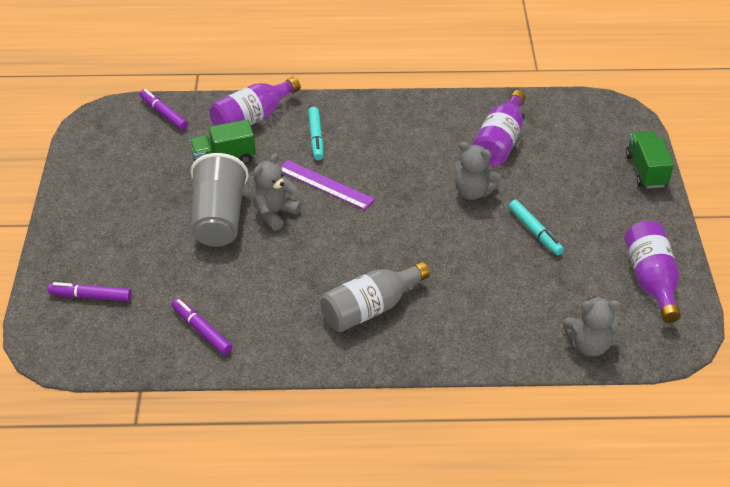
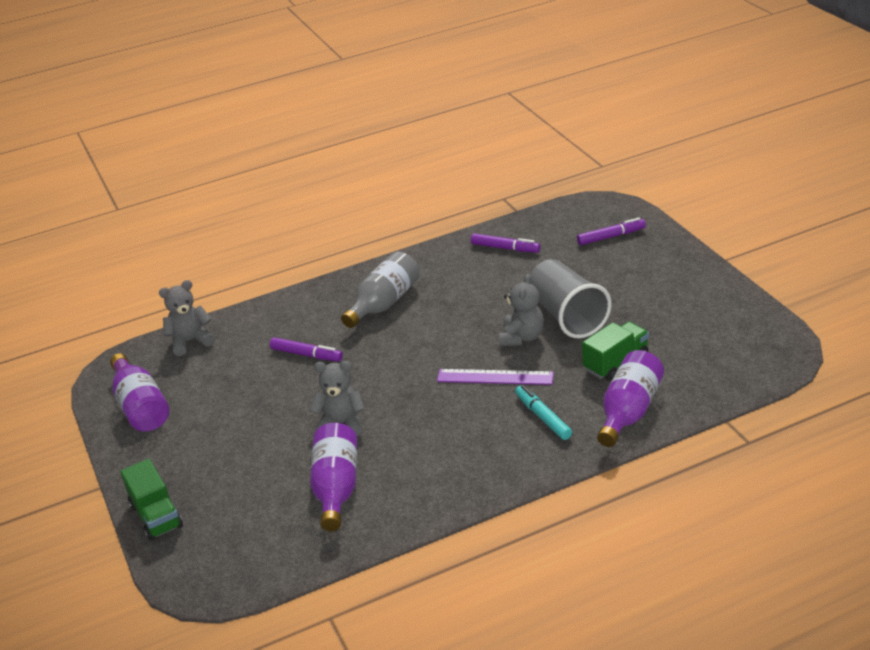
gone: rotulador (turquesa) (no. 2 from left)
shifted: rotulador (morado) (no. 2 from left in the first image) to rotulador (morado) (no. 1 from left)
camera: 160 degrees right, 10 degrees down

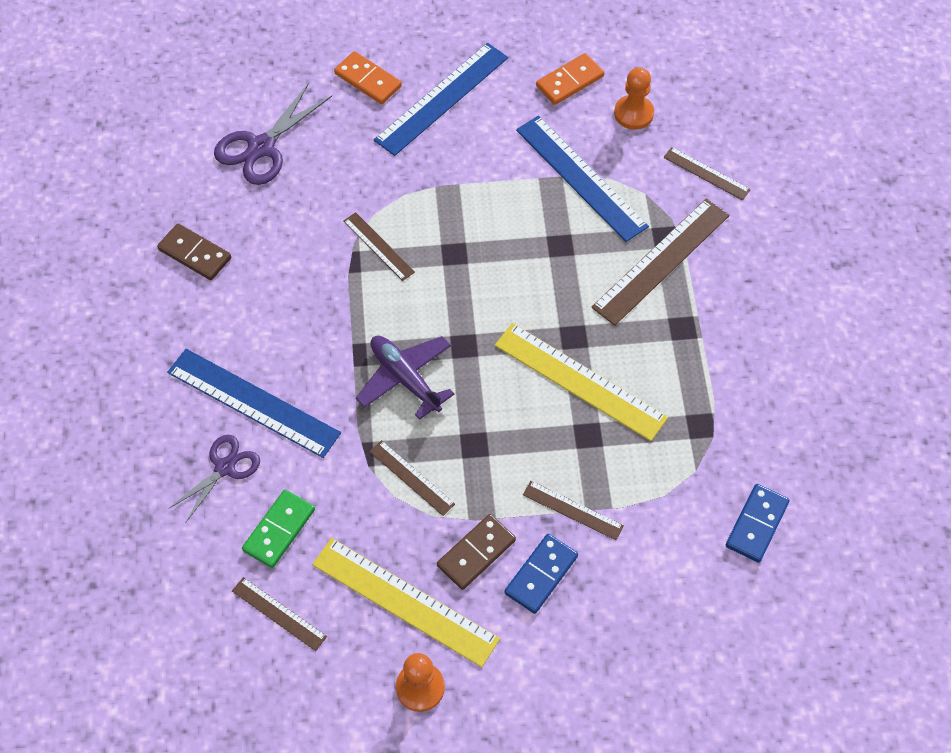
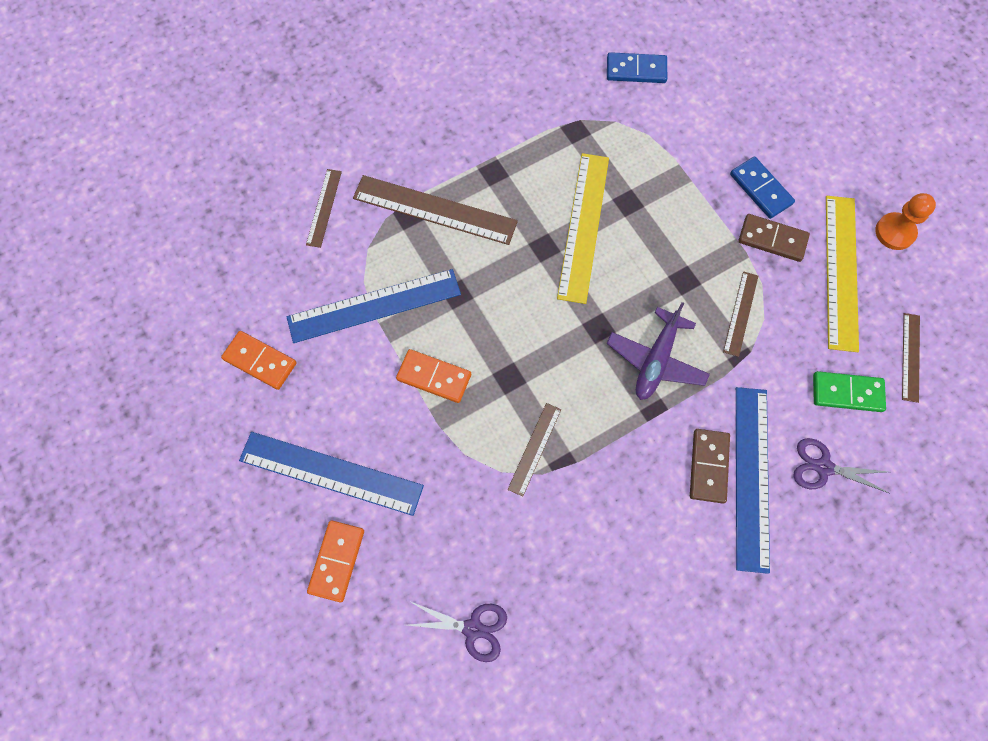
gone: peón (naranja) (no. 2 from left); regla (marrón) (no. 4 from left)
new: ficha de dominó (naranja) (no. 3 from left)
shifted: ficha de dominó (marrón) (no. 1 from left)
rotated: regla (azul) (no. 3 from left in the first image) 45 degrees clockwise; ficha de dominó (azul) (no. 1 from left in the first image) 45 degrees clockwise
scaled: tijeras (morado) (no. 2 from left in the first image) x0.66
camera: 115 degrees left, 10 degrees up

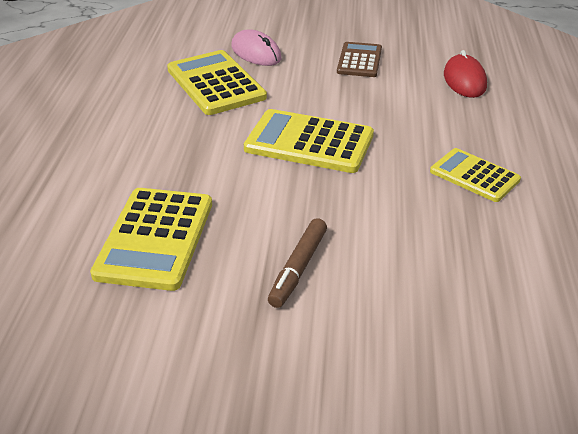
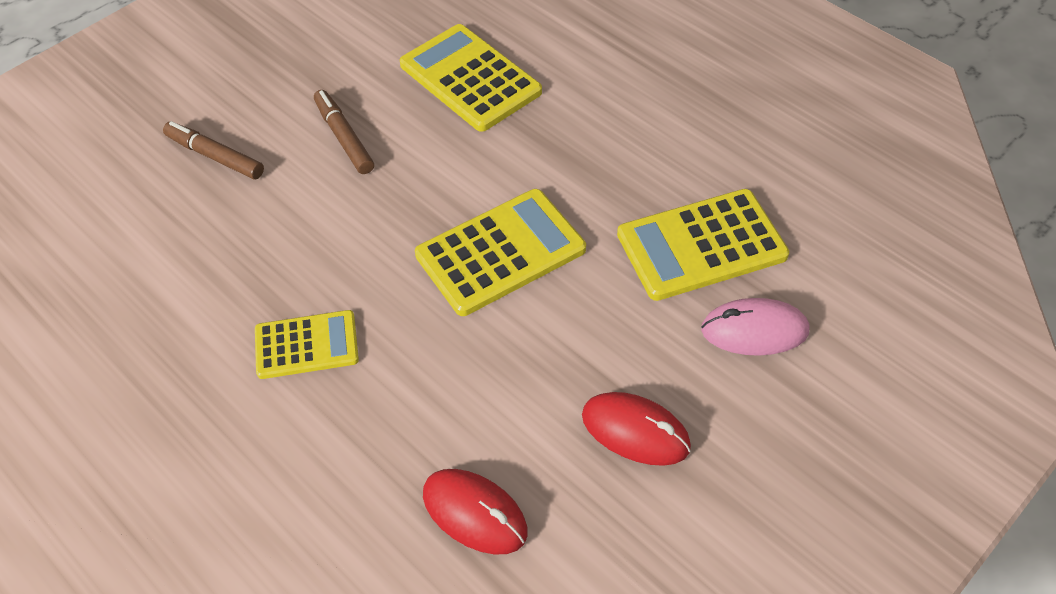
new: rotulador (marrón) (no. 1 from left)
swapped: calculadora (marrón) to ratón (rojo) (no. 2 from left)
rotated: calculadora (amarillo) (no. 2 from left in the first image) 150 degrees clockwise
camera: 130 degrees right, 15 degrees up

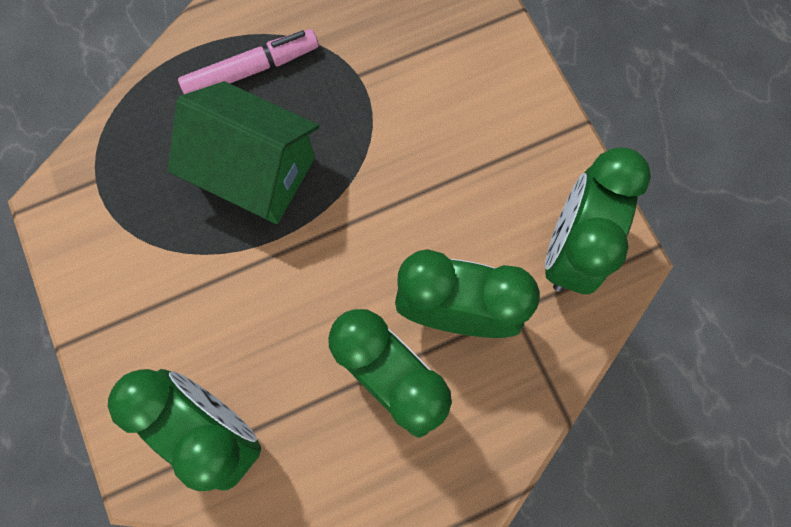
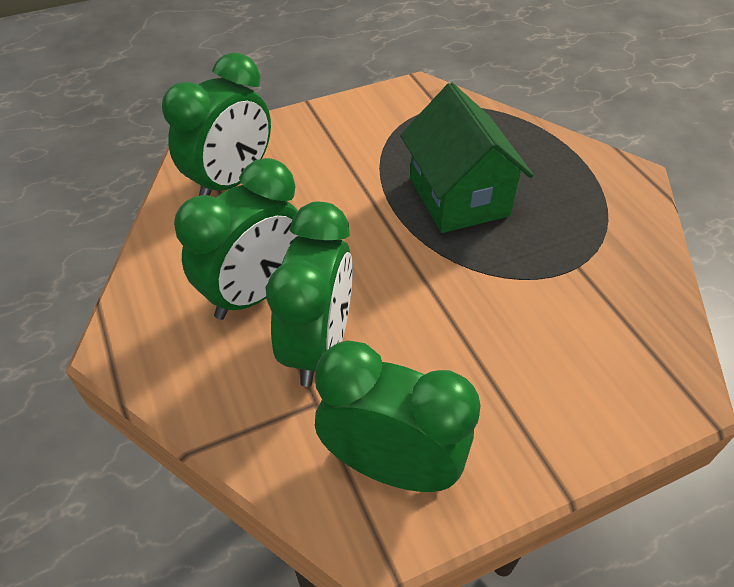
gone: rotulador (rosa)
rotated: casa (verde) 45 degrees counterclockwise
camera: 90 degrees right, 25 degrees down

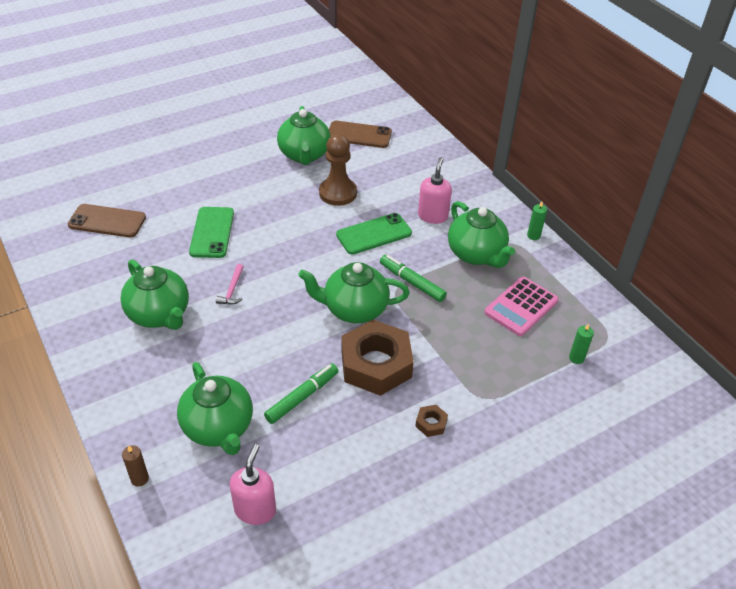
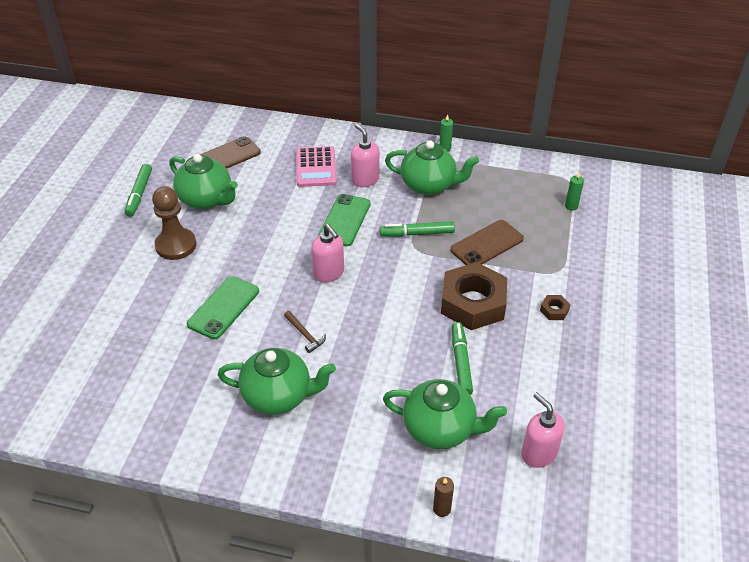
gone: tetera (verde) (no. 4 from left)
new: rotulador (verde) (no. 1 from left); dispensador de jabón (rosa) (no. 1 from left)
shifted: peón (marrón); móvil (marrón) (no. 1 from left in the first image) to móvil (marrón) (no. 2 from left); calculadora (rosa)
repainted: martillo (rosa) to martillo (marrón)
rotated: móvil (verde) (no. 1 from left) 75 degrees clockwise
camera: 45 degrees left, 0 degrees up

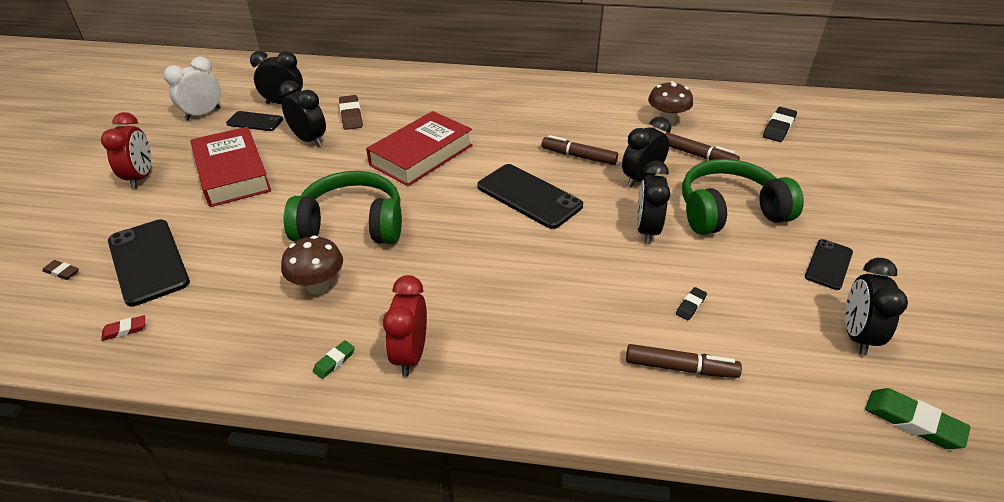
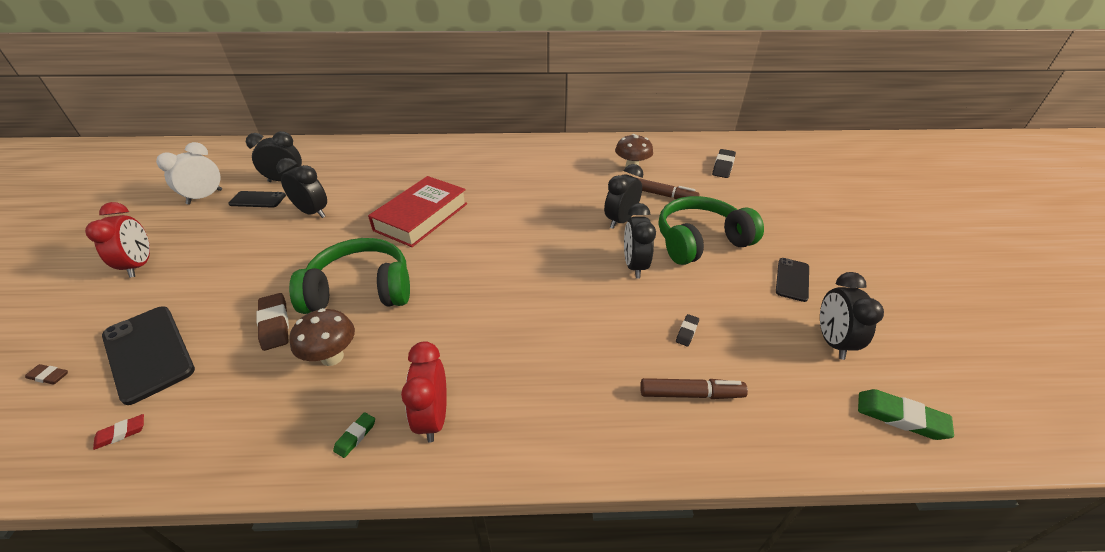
gone: libro (rojo) (no. 1 from left); rotulador (marrón) (no. 1 from left); móvil (negro) (no. 3 from left)
shifted: goma de borrar (marrón) (no. 2 from left)
camera: 10 degrees left, 0 degrees up

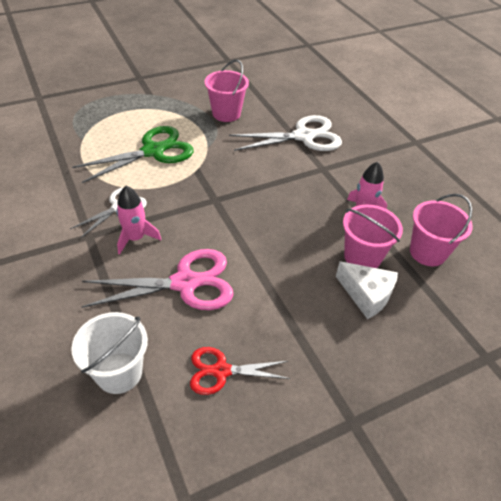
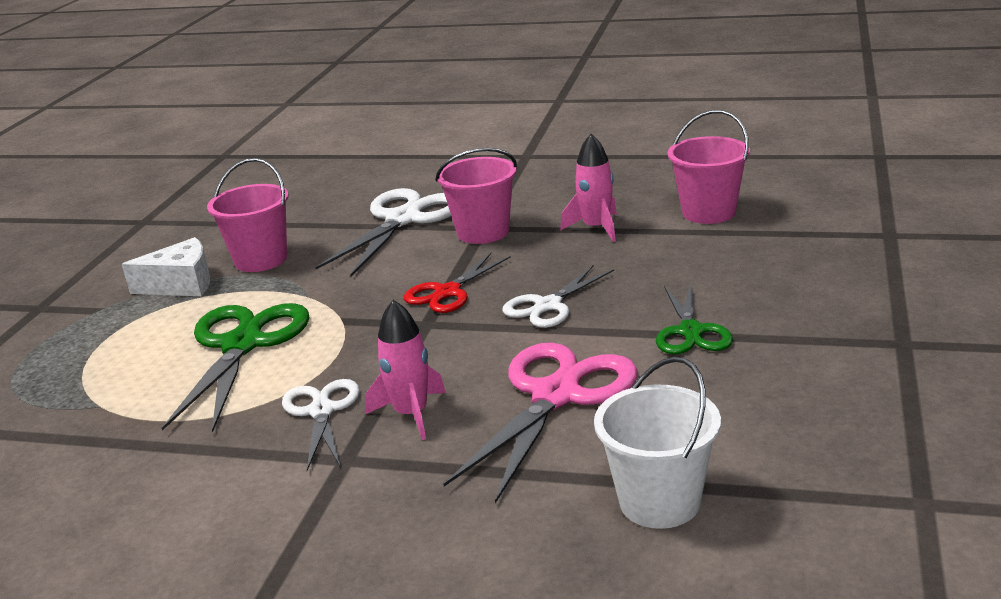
new: tijeras (blanco) (no. 3 from left); tijeras (verde) (no. 2 from left)
shifted: balde (rosa) (no. 2 from left); queso (blanco); tijeras (rojo)
camera: 45 degrees left, 20 degrees down

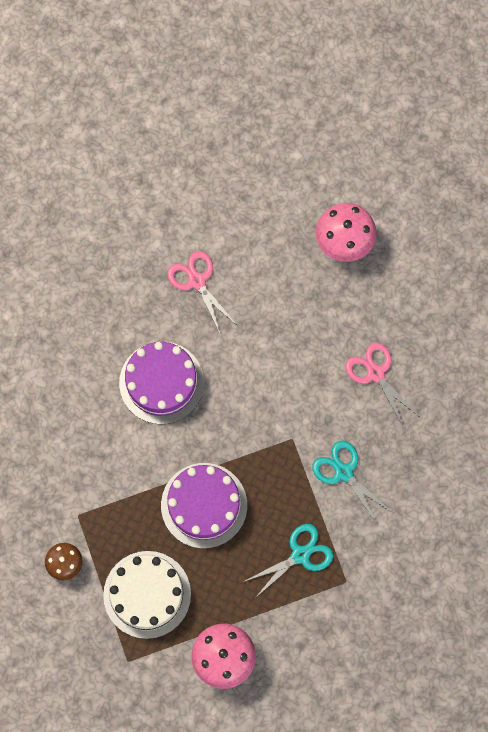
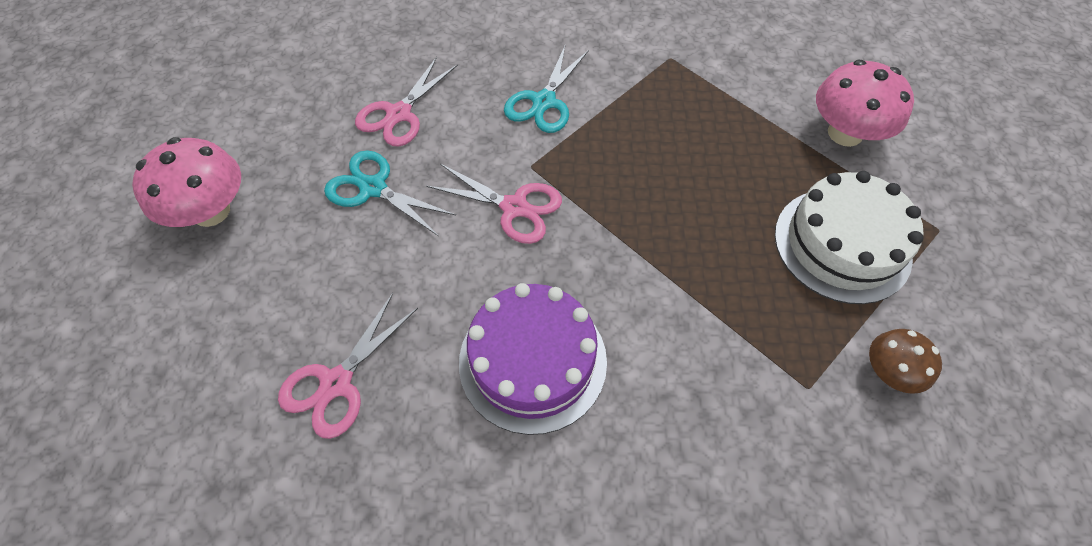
gone: tarta (morado) (no. 2 from left)
new: tijeras (rosa) (no. 3 from left)
shifted: tijeras (turquesa) (no. 1 from left)
camera: 115 degrees left, 15 degrees down

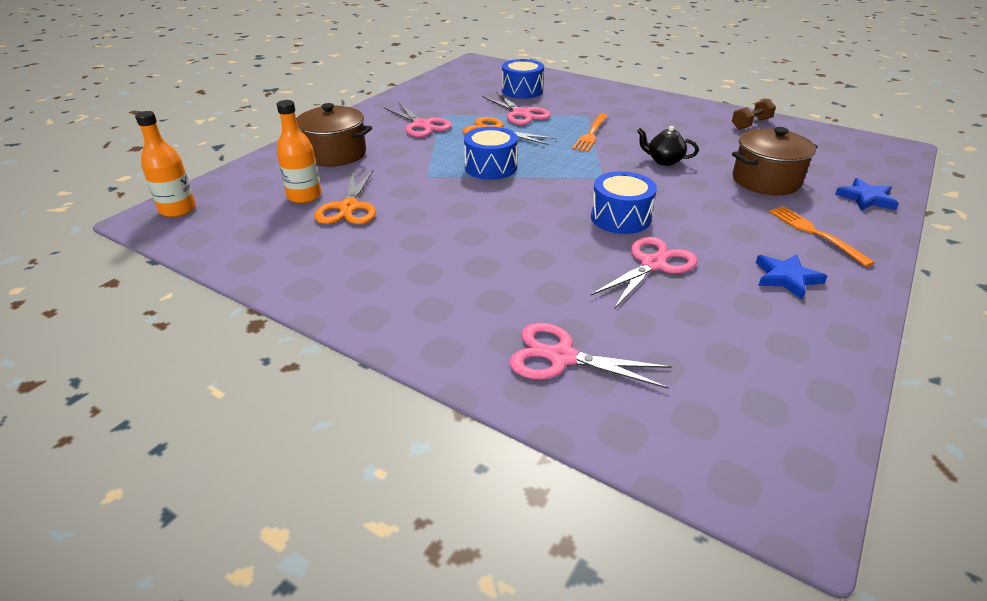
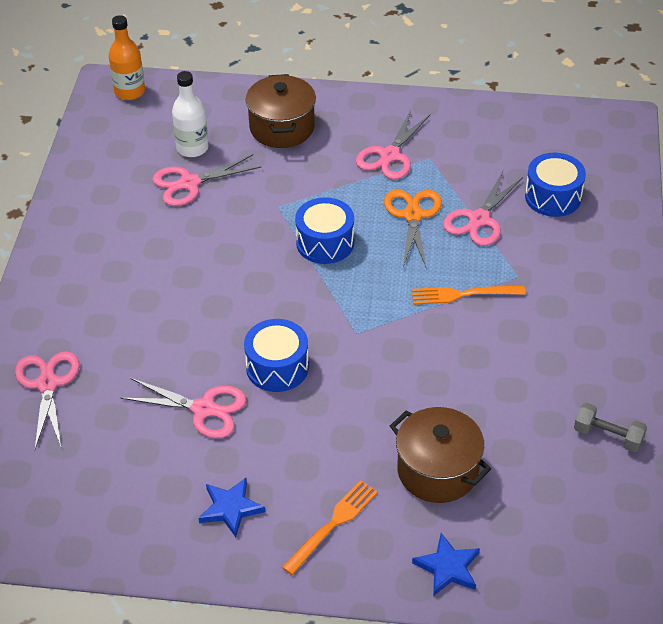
gone: tetera (negro)
repainted: mancuerna (marrón) to mancuerna (gris); botella (naranja) (no. 2 from left) to botella (blanco); tijeras (naranja) (no. 1 from left) to tijeras (rosa) (no. 3 from left)
camera: 65 degrees right, 10 degrees up

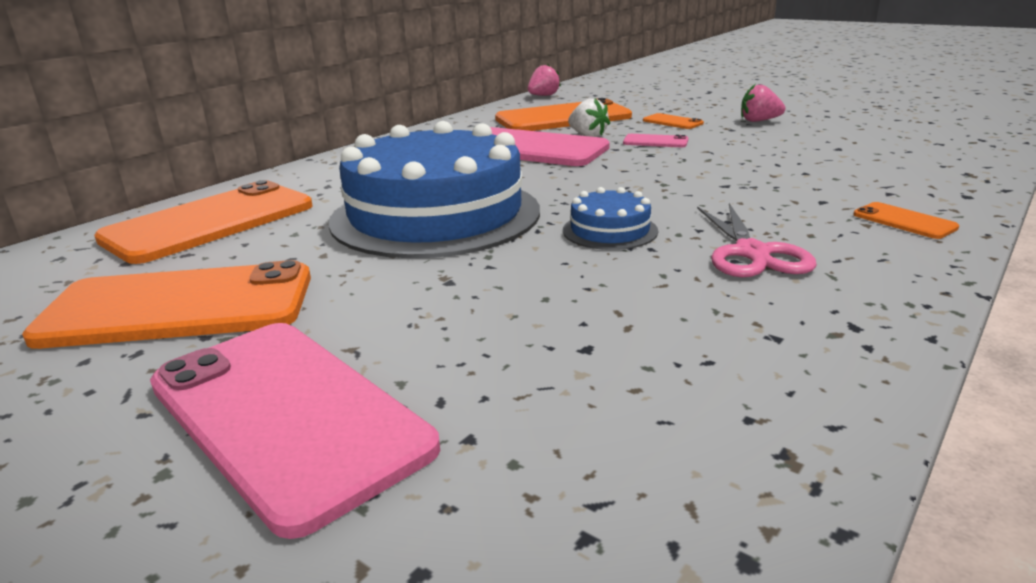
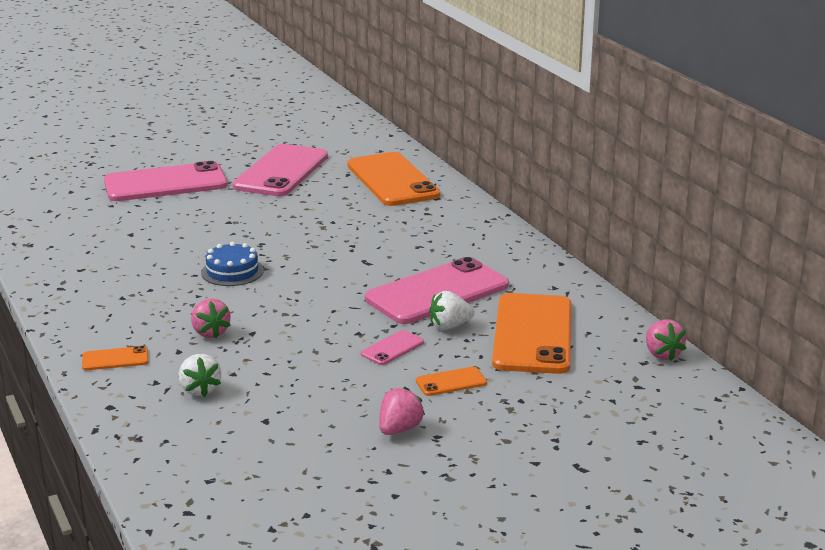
gone: tarta (azul) (no. 1 from left); tijeras (rosa)
new: fresa (rosa) (no. 1 from left); fresa (blanco) (no. 1 from left)
repainted: móvil (naranja) (no. 1 from left) to móvil (rosa) (no. 2 from left)
camera: 115 degrees right, 0 degrees up

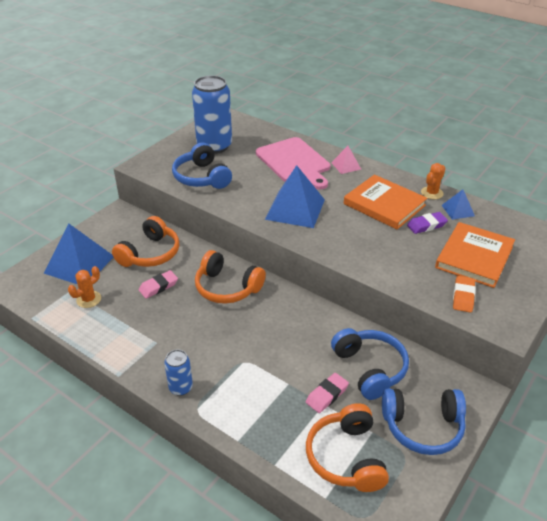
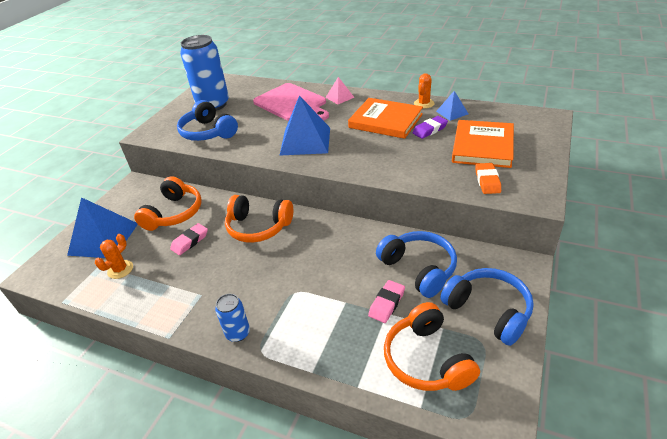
rotated: auriculares (azul) (no. 3 from left) 120 degrees counterclockwise
camera: 10 degrees left, 0 degrees up

